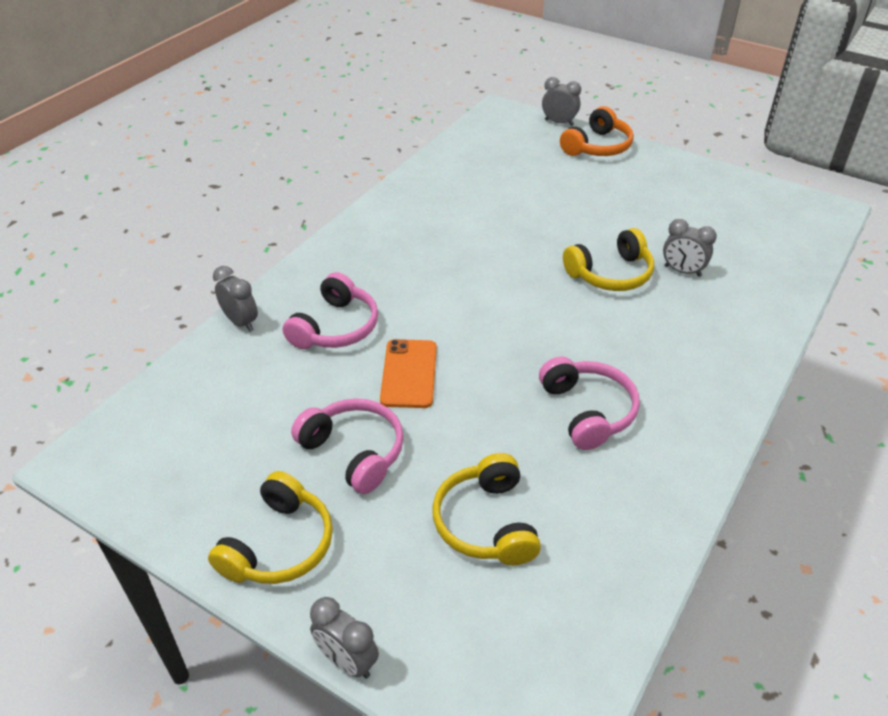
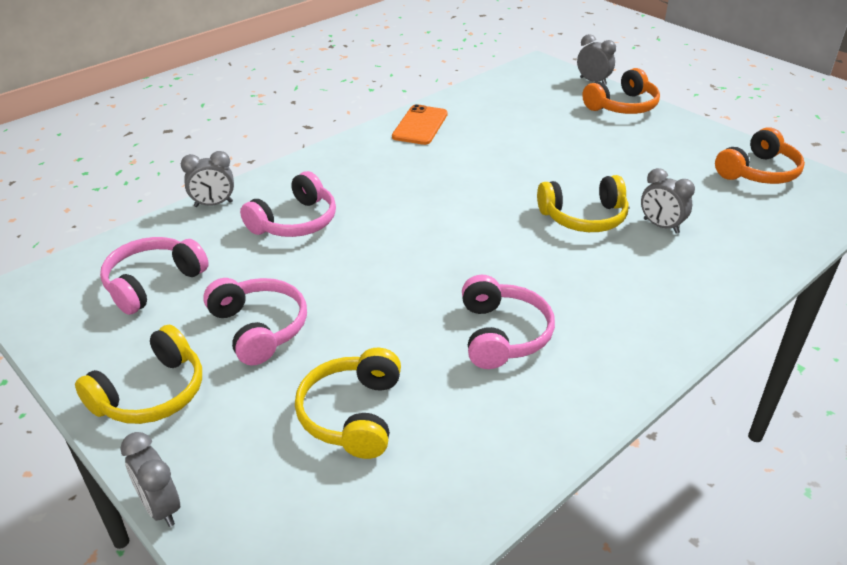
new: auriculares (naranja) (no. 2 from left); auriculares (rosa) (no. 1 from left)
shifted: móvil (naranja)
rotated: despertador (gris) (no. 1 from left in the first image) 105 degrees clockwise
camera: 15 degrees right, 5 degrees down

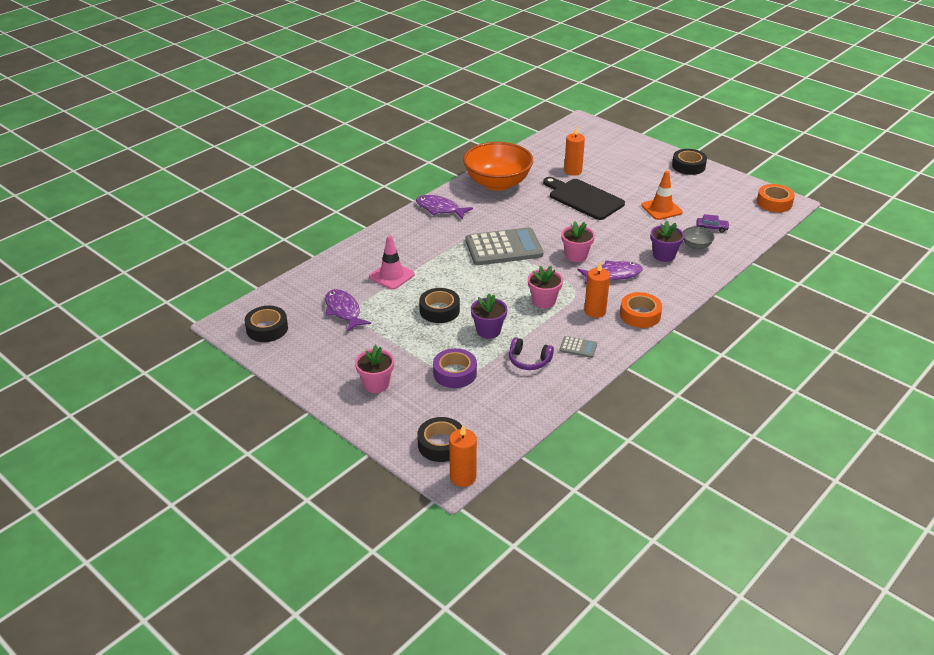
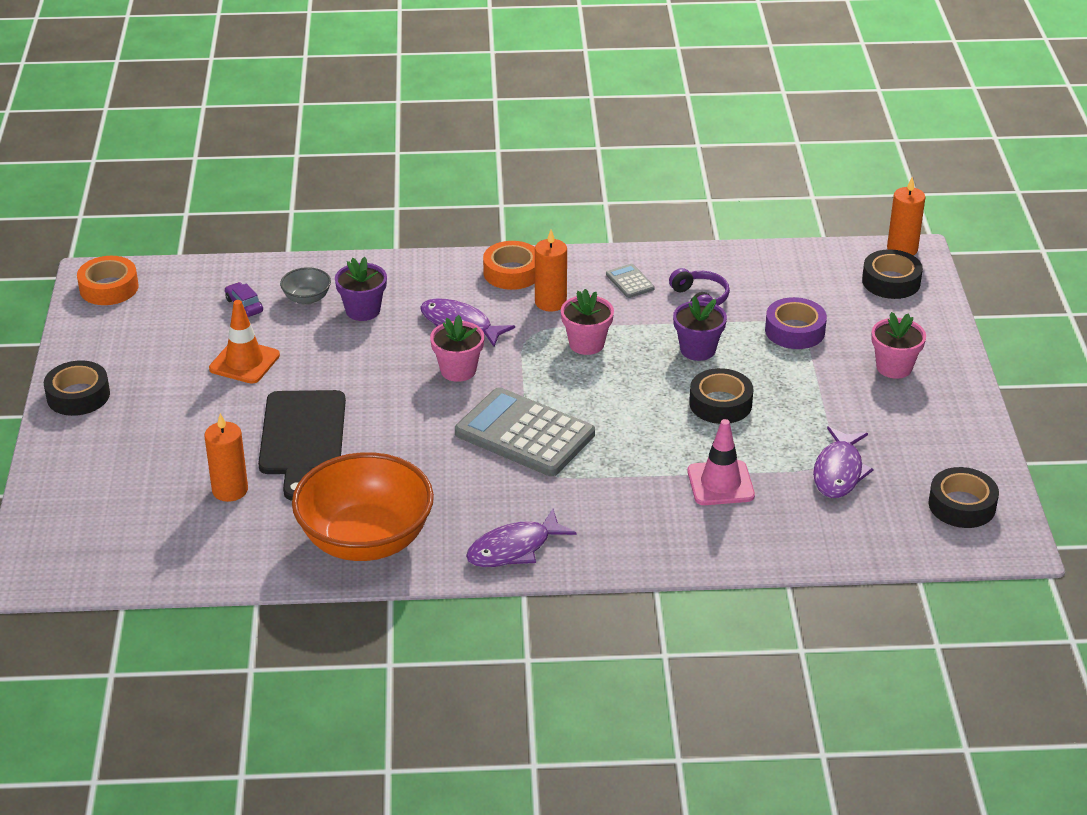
rotated: pez (morado) (no. 2 from left) 75 degrees clockwise
camera: 135 degrees left, 0 degrees up

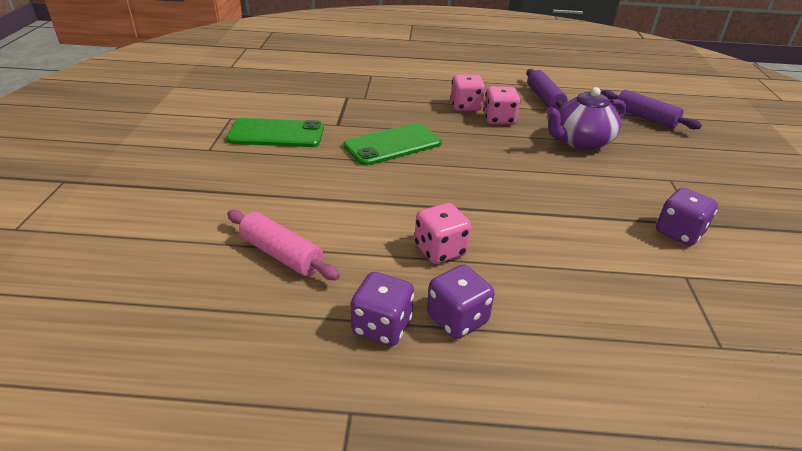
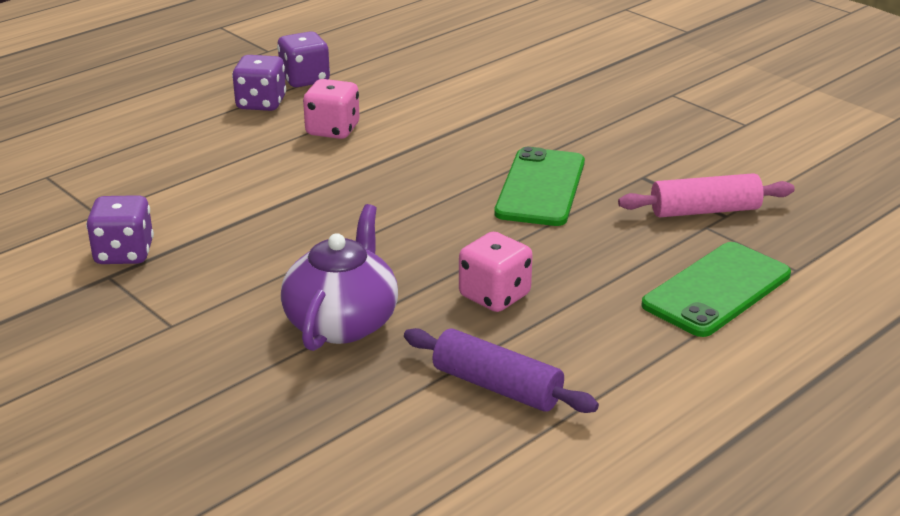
gone: dado (rosa) (no. 2 from left); rodillo (morado) (no. 2 from left)
shifted: móvil (verde) (no. 1 from left in the first image) to móvil (verde) (no. 2 from left); rodillo (rosa)
camera: 135 degrees right, 5 degrees down

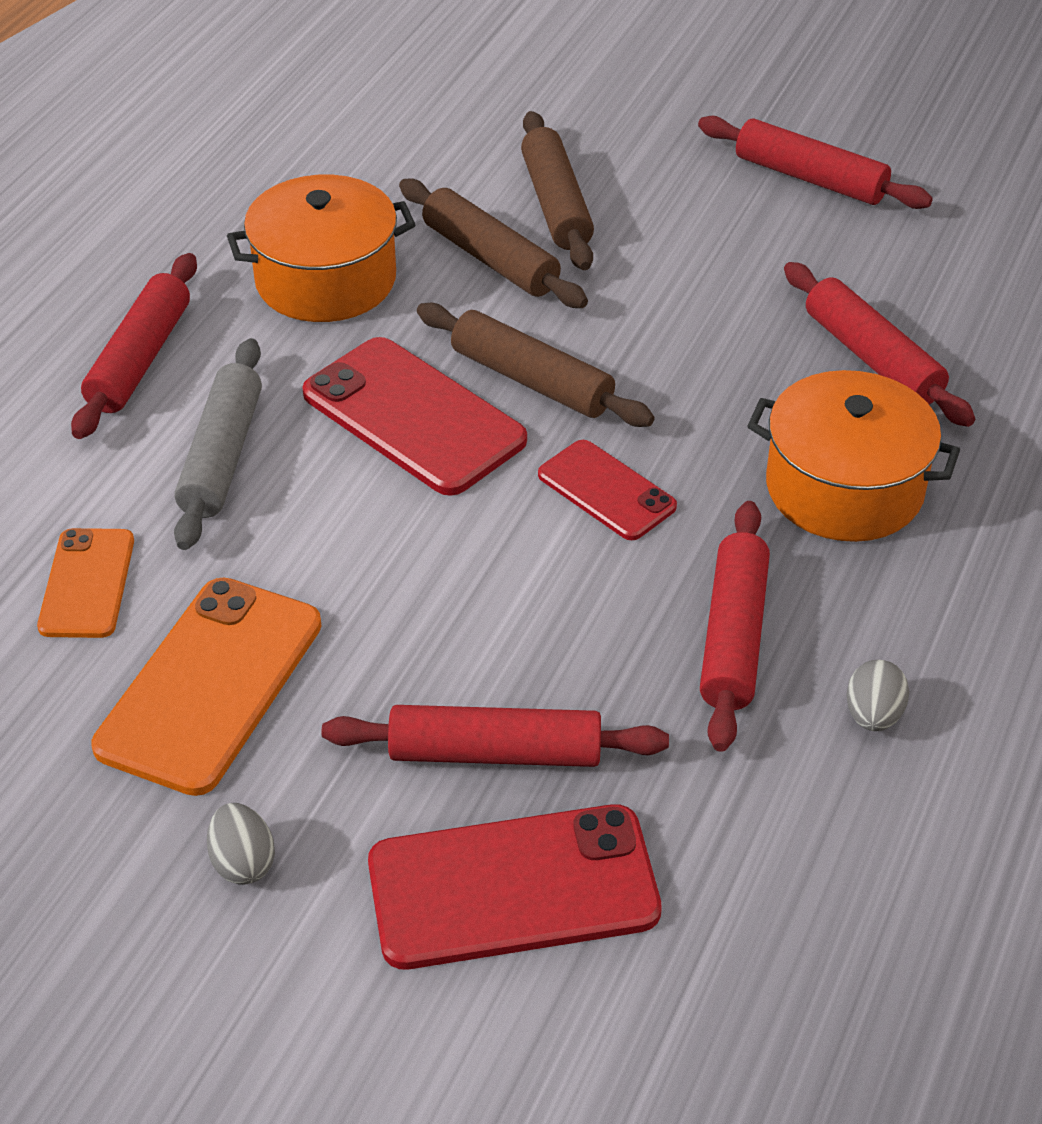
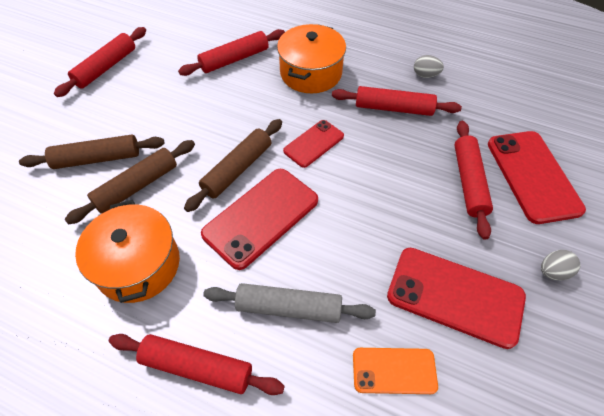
repainted: móvil (naranja) (no. 2 from left) to móvil (rojo) (no. 3 from left)
camera: 90 degrees left, 10 degrees up

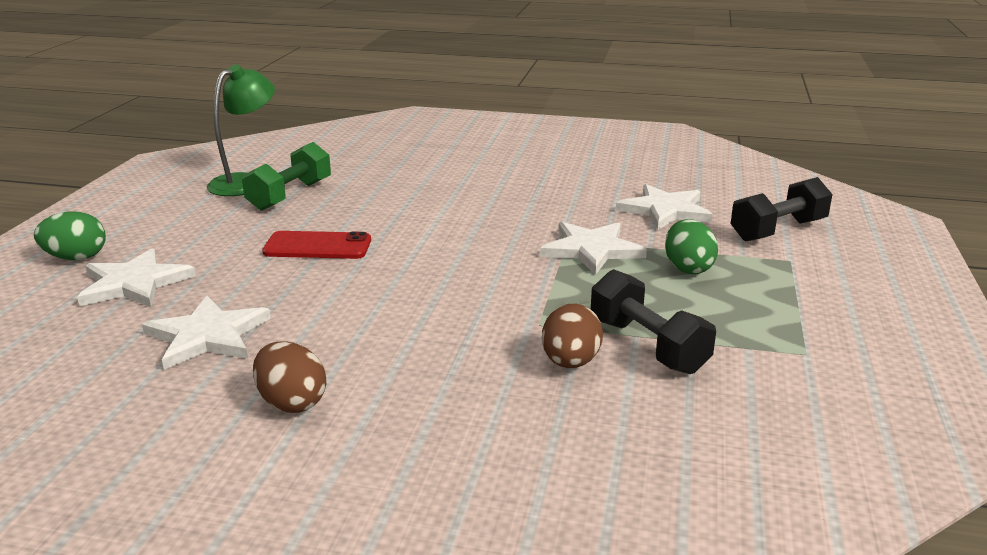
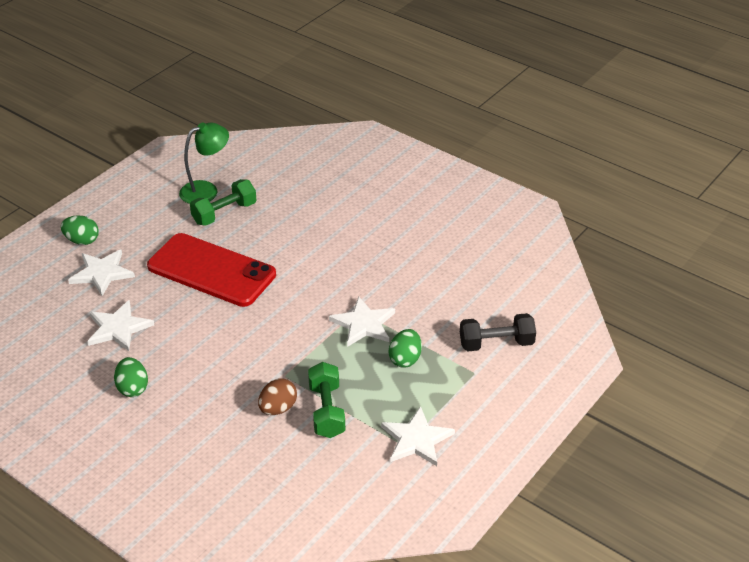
shifted: estrella (blanco) (no. 4 from left)
repainted: mancuerna (negro) (no. 1 from left) to mancuerna (verde) (no. 2 from left); huevo (marrón) (no. 1 from left) to huevo (verde) (no. 2 from left)
scaled: móvil (rojo) x1.94
camera: 25 degrees right, 15 degrees up

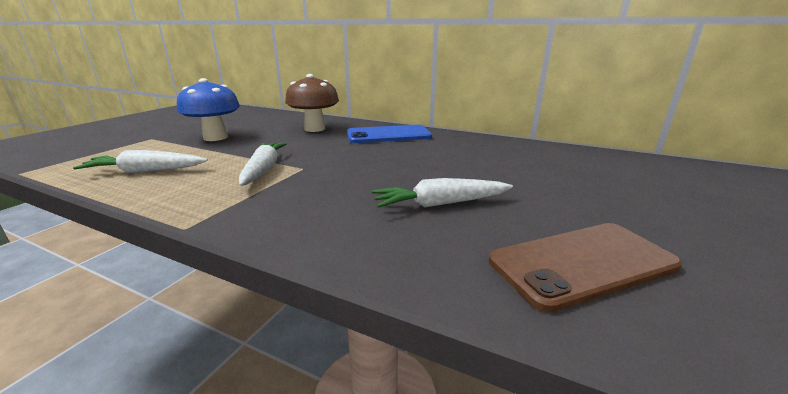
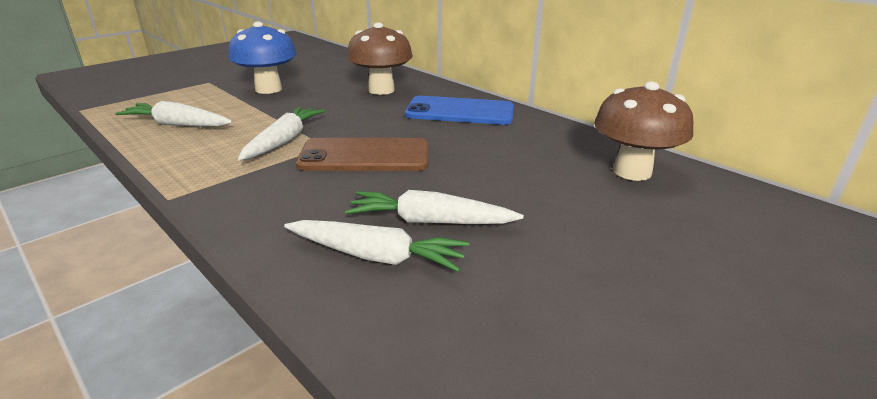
new: seta (marrón) (no. 2 from left); zanahoria (blanco) (no. 3 from left)
shifted: móvil (marrón)
camera: 20 degrees right, 5 degrees up

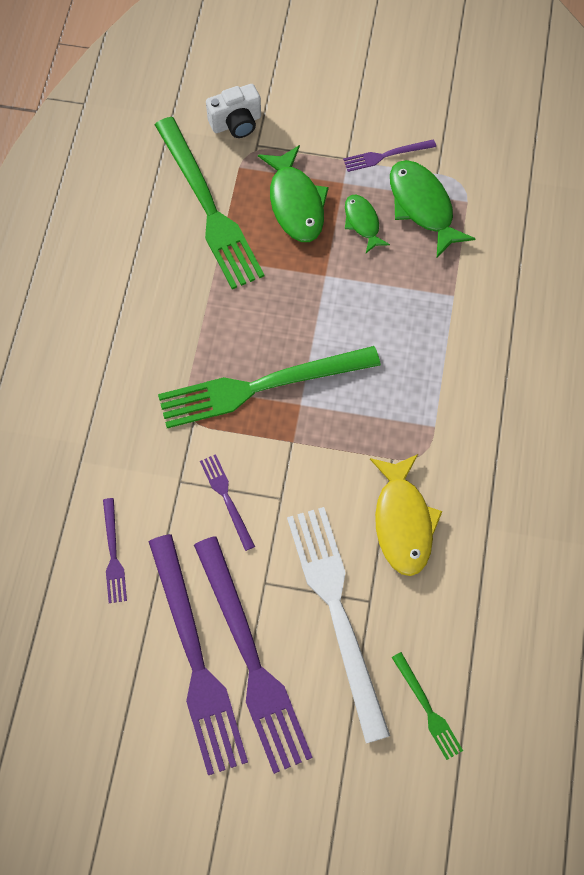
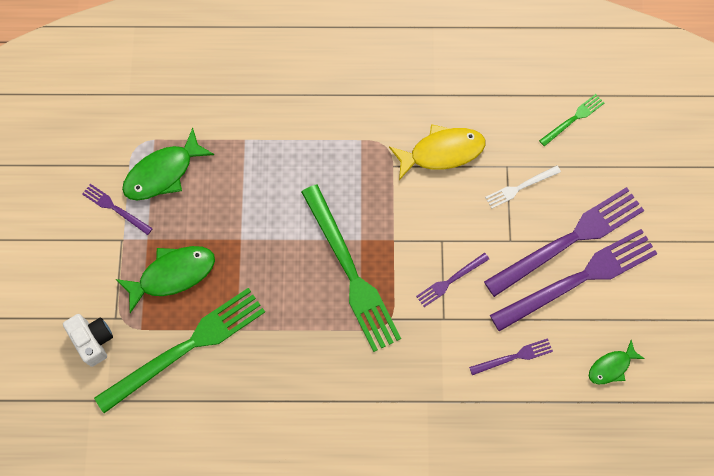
shifted: pez (verde) (no. 2 from left in the first image) to pez (verde) (no. 3 from left)
rotated: tenedor (morado) (no. 5 from left in the first image) 150 degrees clockwise
scaled: tenedor (blanco) x0.46
camera: 100 degrees left, 5 degrees up

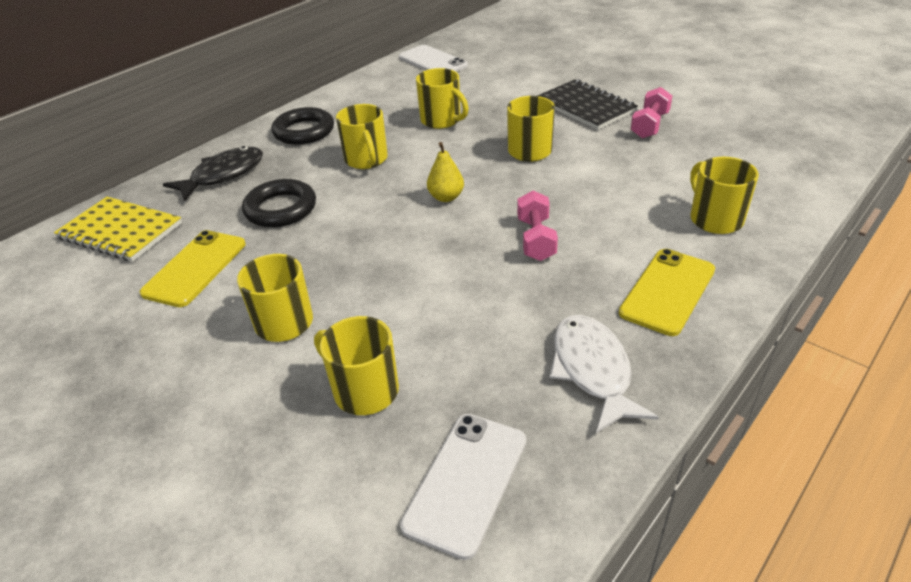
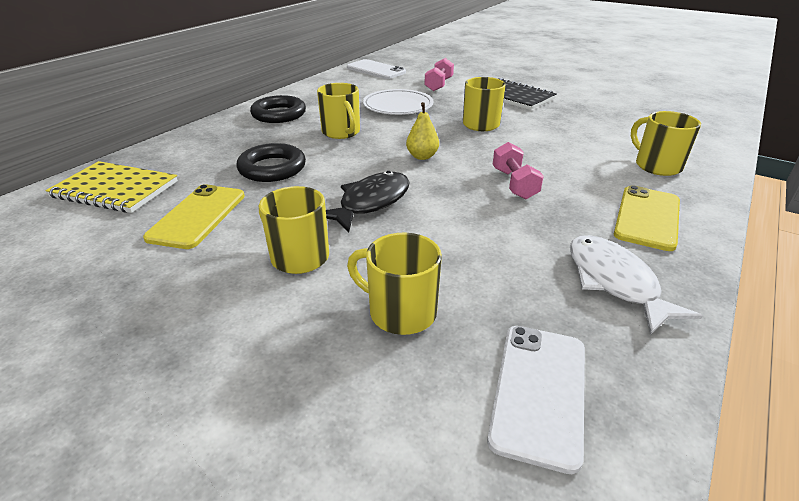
shifted: mancuerna (rosa) (no. 2 from left in the first image) to mancuerna (rosa) (no. 1 from left); pez (negro)
swapped: taza (amarillo) (no. 4 from left) to plato (blanco)
camera: 10 degrees left, 5 degrees down

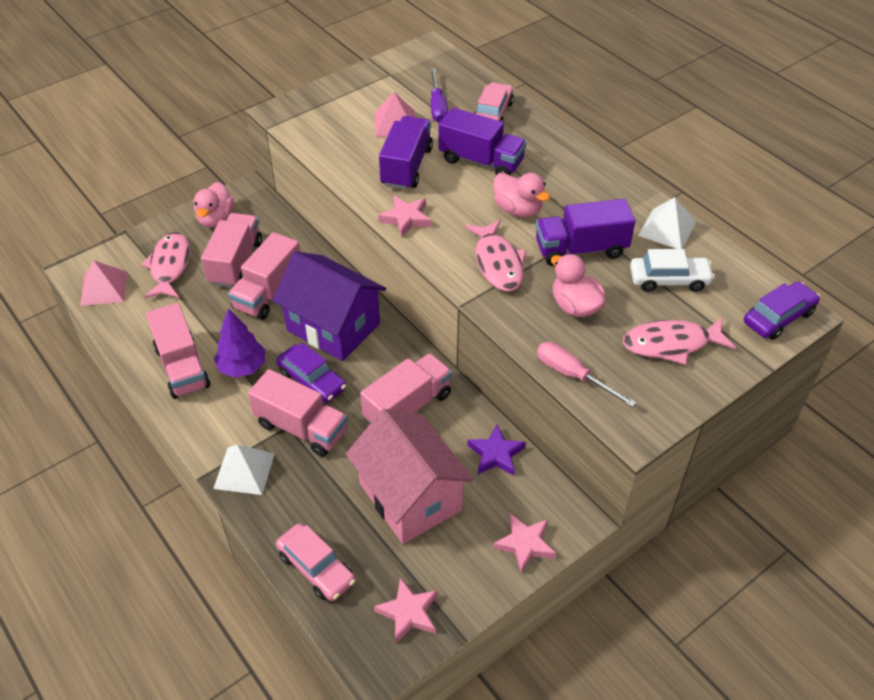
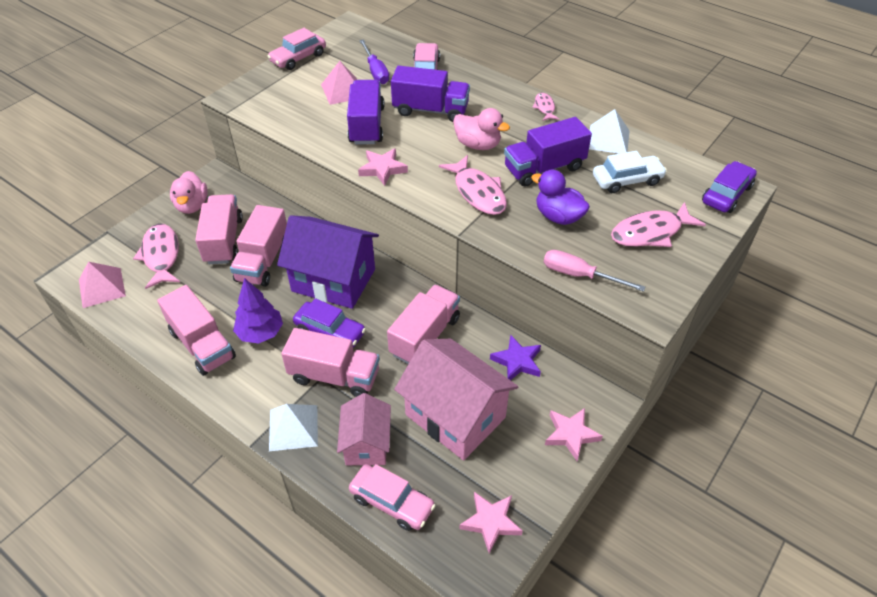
new: coche (rosa) (no. 1 from left); pez (rosa) (no. 3 from left); casa (rosa) (no. 1 from left)
repainted: pato (rosa) (no. 3 from left) to pato (morado)
camera: 15 degrees left, 0 degrees up

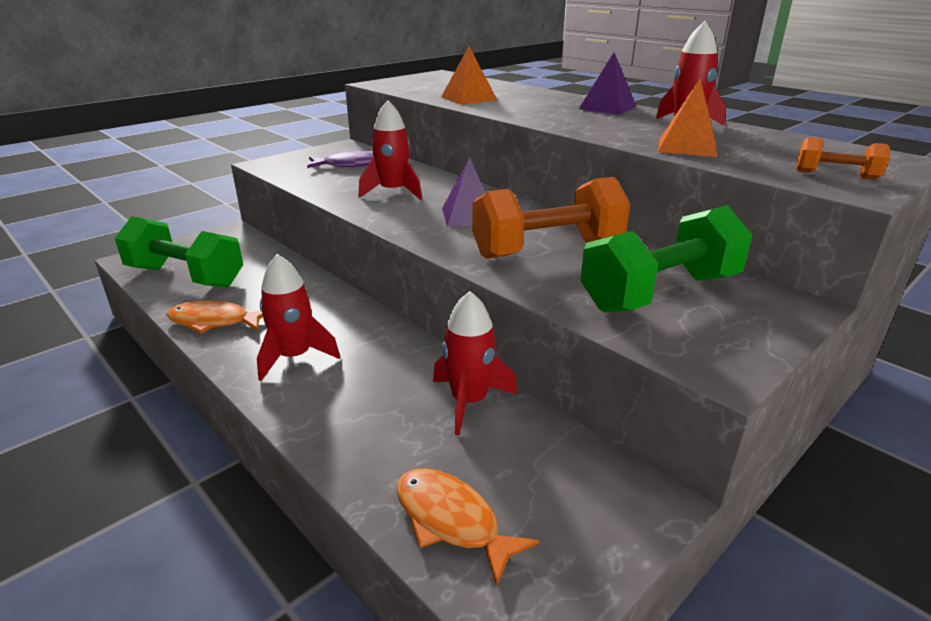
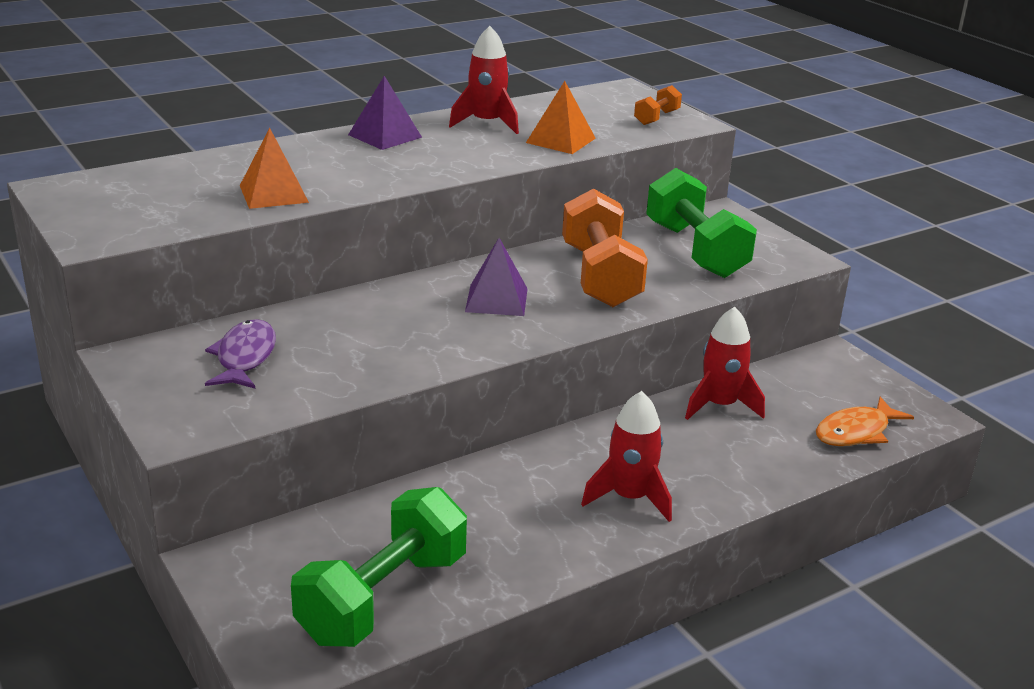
gone: cohete (rojo) (no. 2 from left); pez (naranja) (no. 1 from left)
camera: 80 degrees left, 0 degrees up

